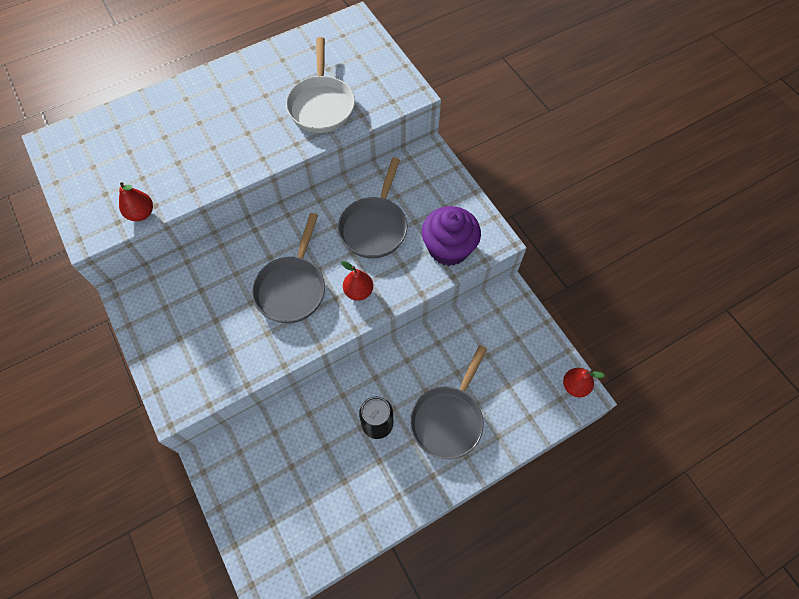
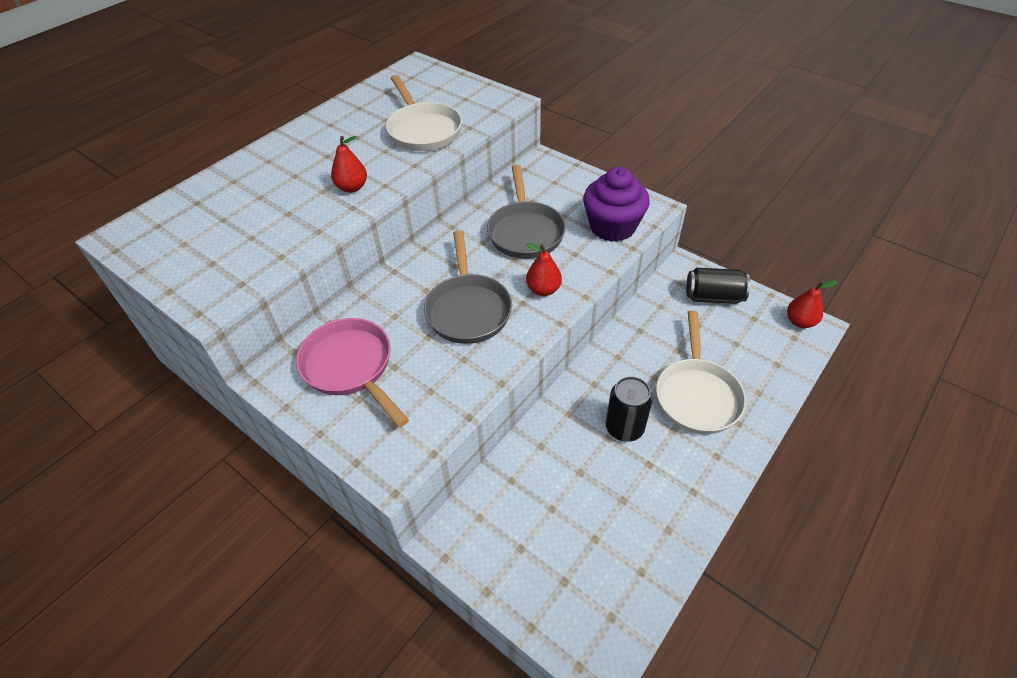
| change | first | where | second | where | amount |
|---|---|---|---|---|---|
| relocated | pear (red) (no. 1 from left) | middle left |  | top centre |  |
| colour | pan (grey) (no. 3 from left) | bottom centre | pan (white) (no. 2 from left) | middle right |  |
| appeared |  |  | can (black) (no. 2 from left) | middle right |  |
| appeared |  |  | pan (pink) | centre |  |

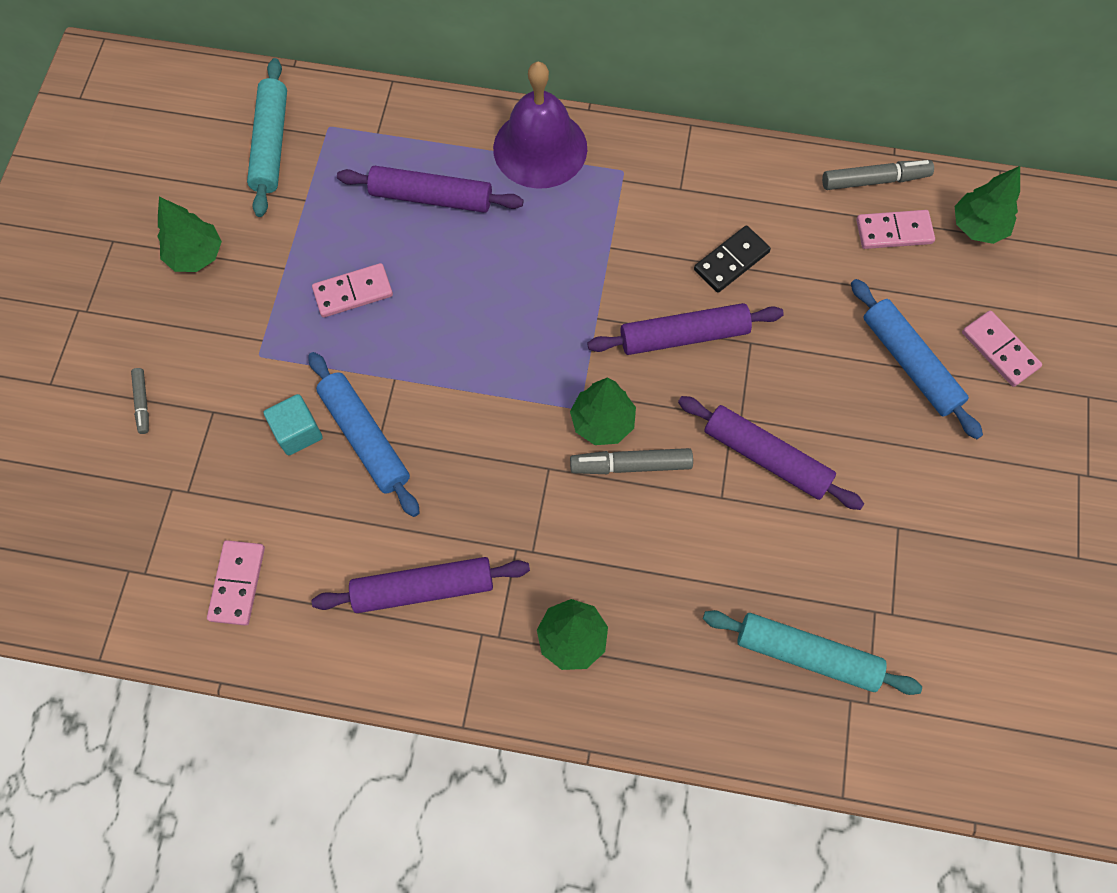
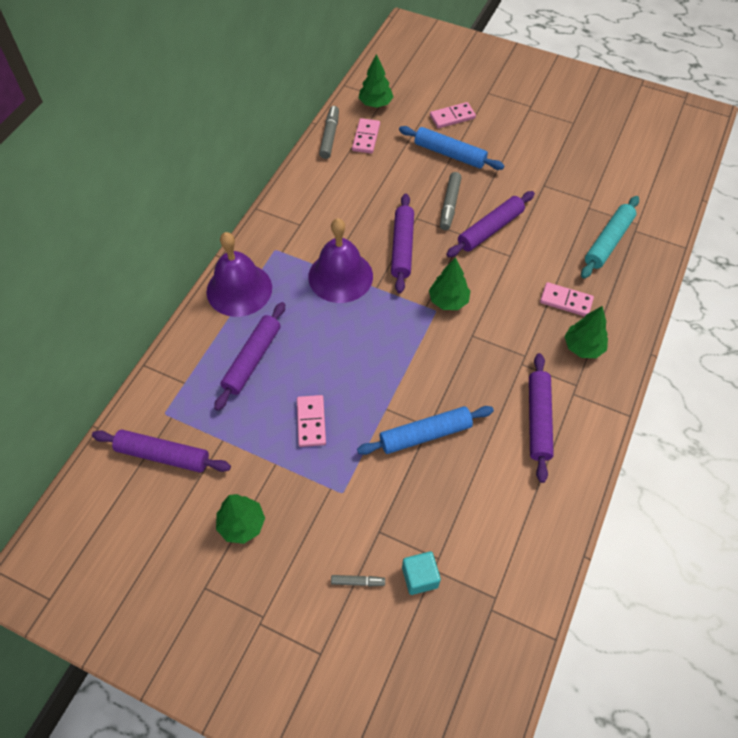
| change | first | where | second | where | amount |
|---|---|---|---|---|---|
| colour | rolling pin (turquoise) (no. 1 from left) | top left | rolling pin (purple) (no. 1 from left) | middle left |  |
| missing | domino (black) | top centre |  |  |  |
| spun | rolling pin (blue) (no. 2 from left) | middle right |  | top centre | 45 degrees clockwise |
| relocated | cube (turquoise) | middle left |  | bottom centre |  |
| relocated | marker (grey) (no. 2 from left in the first image) | centre | marker (grey) (no. 3 from left) | top centre |  |
| relocated | domino (pink) (no. 1 from left in the first image) | middle left | domino (pink) (no. 4 from left) | middle right |  |
| appeared |  |  | bell (purple) (no. 2 from left) | centre |  |

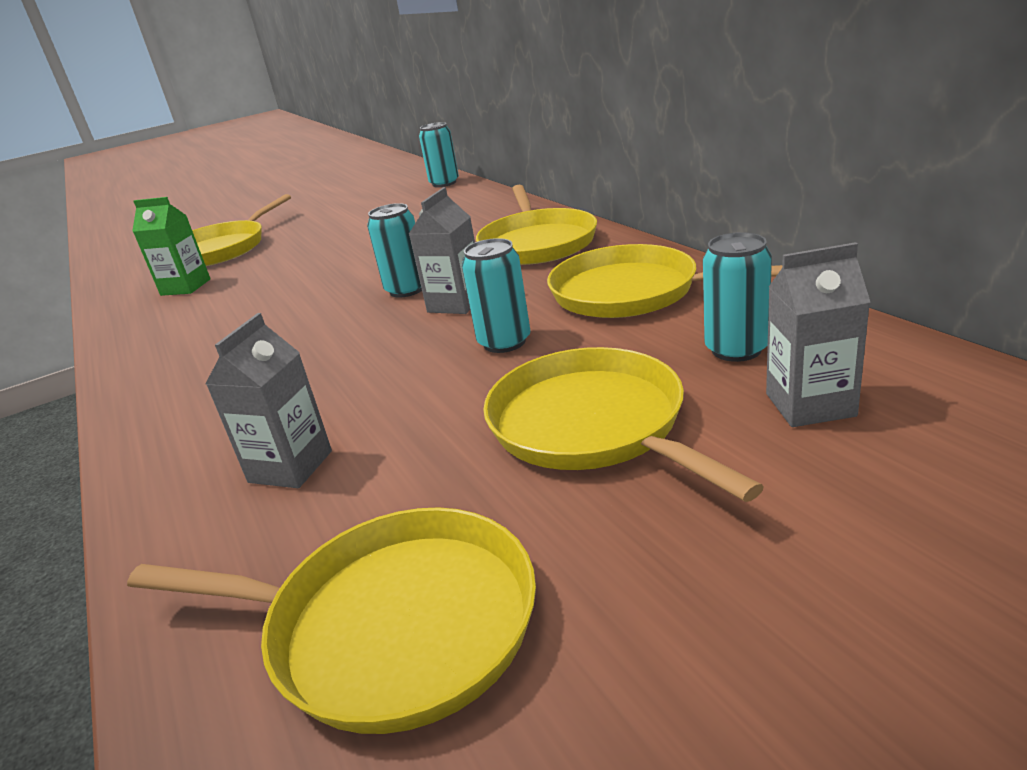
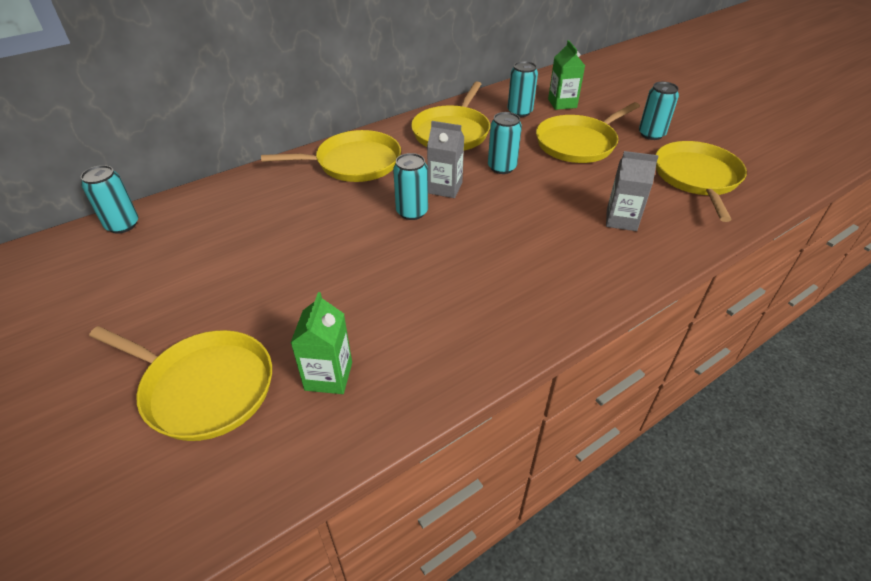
| change | first | where | second | where | amount |
|---|---|---|---|---|---|
| colour | carton (grey) (no. 3 from left) | middle right | carton (green) (no. 2 from left) | top centre |  |
| appeared |  |  | can (turquoise) (no. 5 from left) | top right |  |

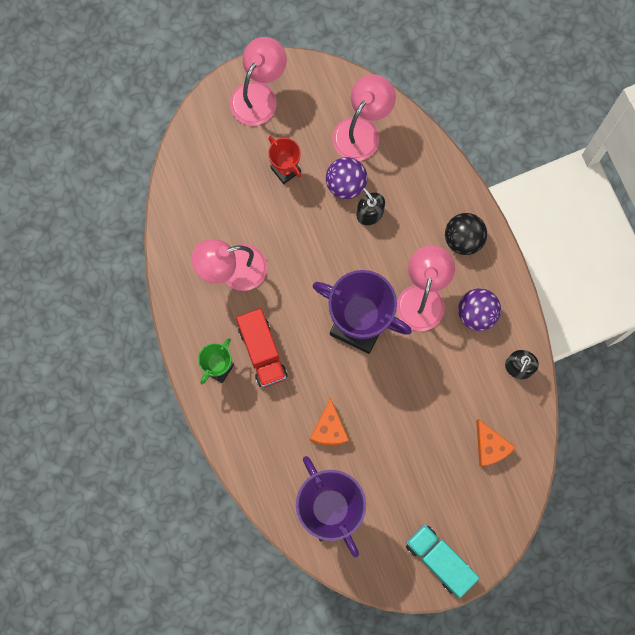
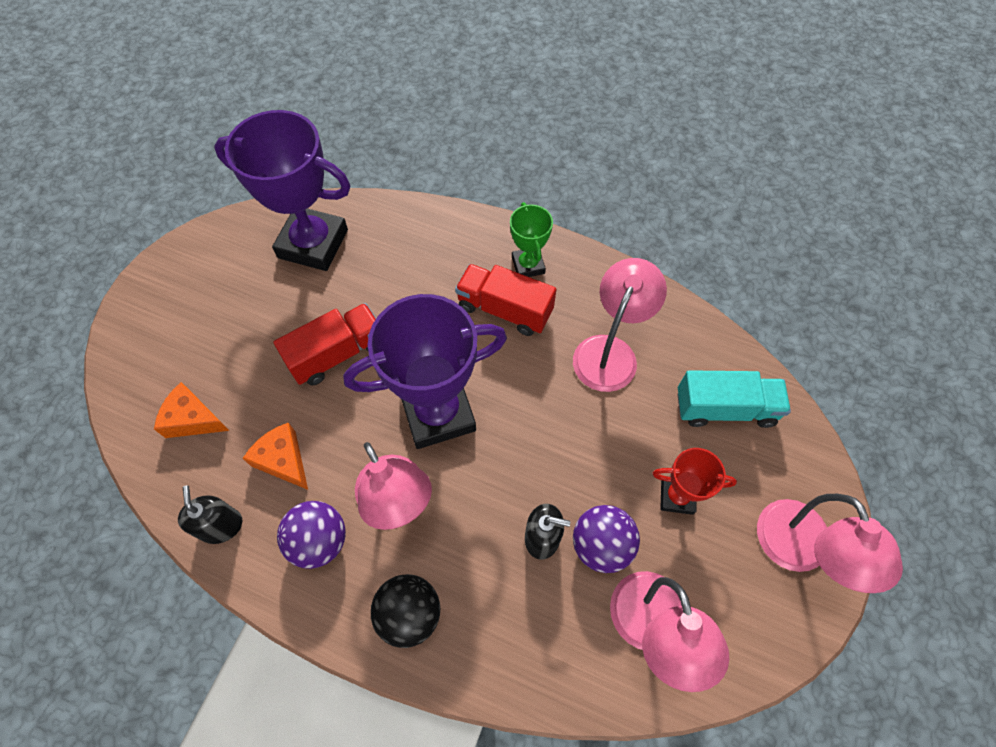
| change | first | where | second | where | amount |
|---|---|---|---|---|---|
| relocated | cheese (orange) (no. 1 from left in the first image) | centre | cheese (orange) (no. 2 from left) | middle left |  |
| relocated | truck (turquoise) | bottom right |  | middle right |  |
| appeared |  |  | truck (red) (no. 1 from left) | middle left |  |

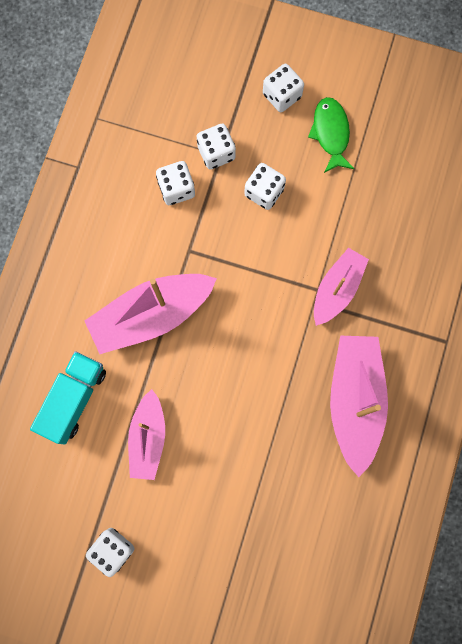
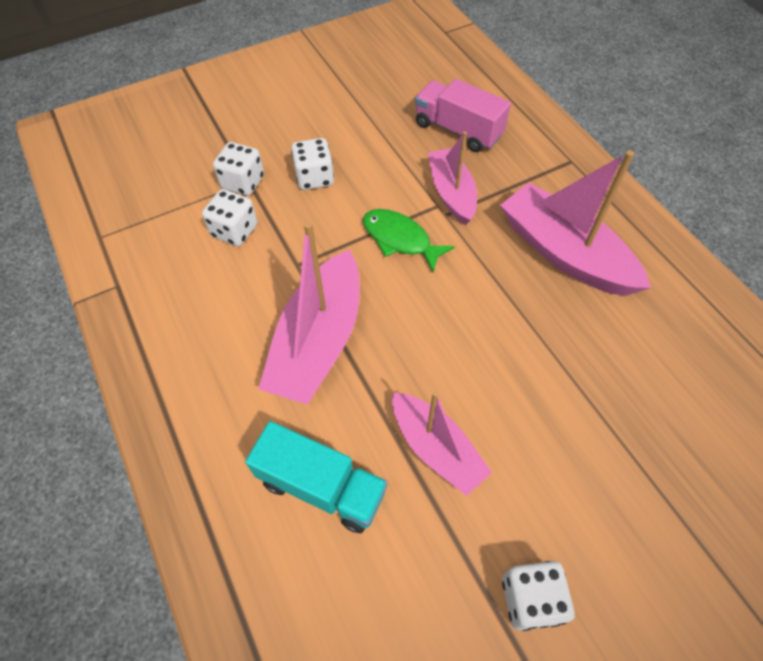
| change | first | where | second | where | amount |
|---|---|---|---|---|---|
| missing | dice (white) (no. 5 from left) | top centre |  |  |  |
| relocated | fish (green) | top right |  | centre |  |
| spun | truck (turquoise) | middle left |  | bottom centre | 135 degrees clockwise |
| appeared |  |  | truck (pink) | top centre |  |

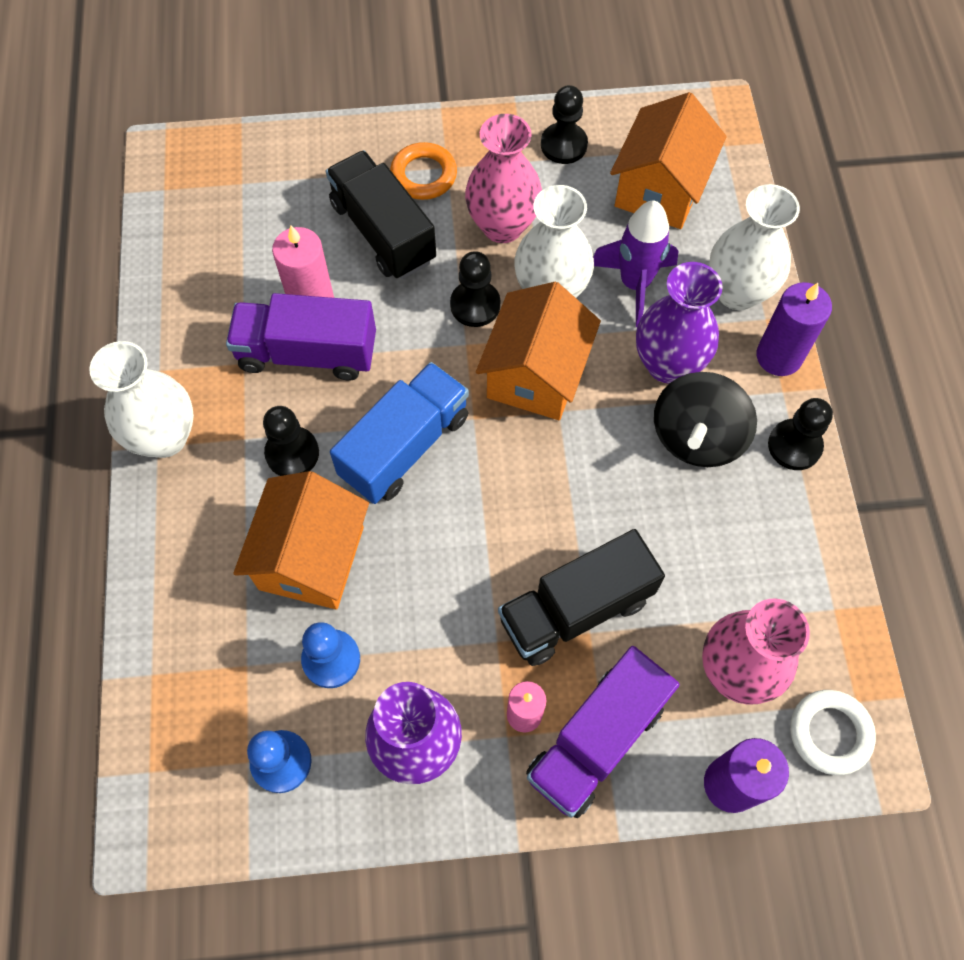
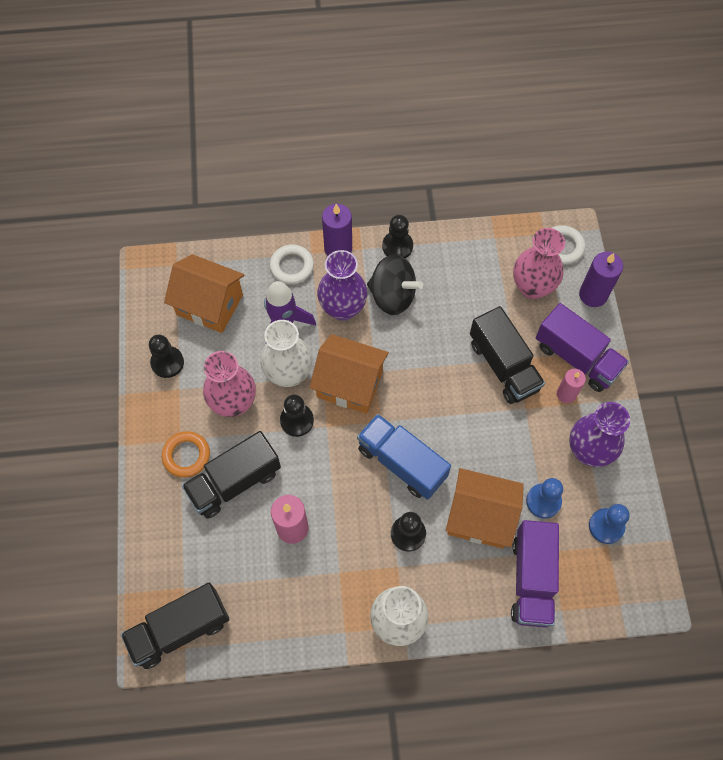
| change | first | where | second | where | amount |
|---|---|---|---|---|---|
| exchanged | vase (white) (no. 3 from left) | top right | ring (white) (no. 1 from left) | centre |  |
| relocated | truck (purple) (no. 1 from left) | middle left |  | bottom right |  |
| appeared |  |  | truck (black) (no. 1 from left) | bottom left |  |

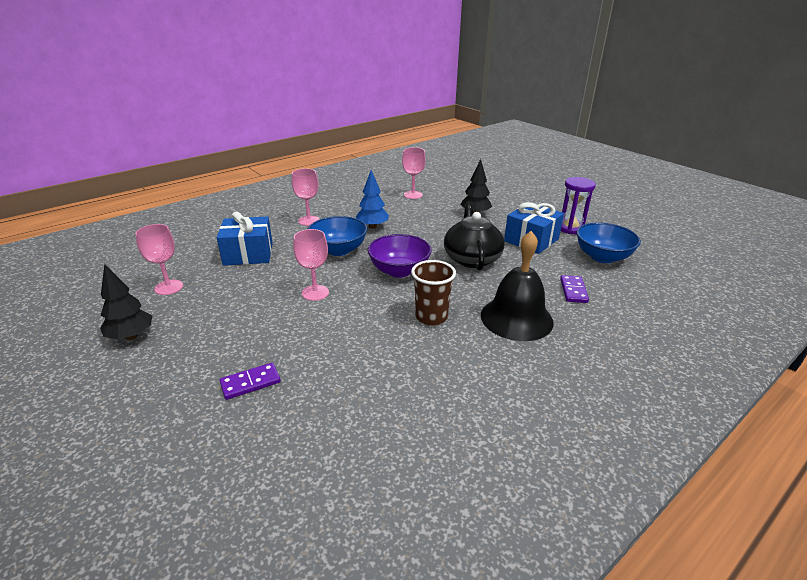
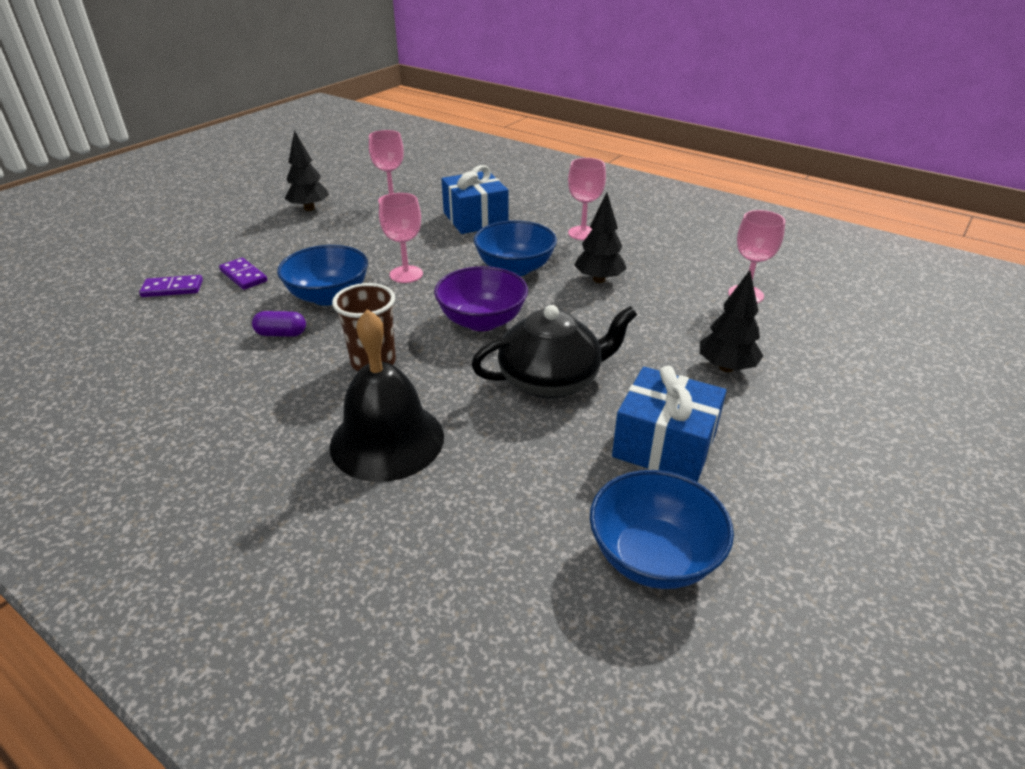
| change | first | where | second | where | amount |
|---|---|---|---|---|---|
| colour | tree (blue) | centre | tree (black) (no. 2 from left) | top centre |  |
| missing | hourglass (purple) | middle right |  |  |  |
| relocated | domino (purple) (no. 2 from left in the first image) | middle right | domino (purple) (no. 1 from left) | middle left |  |
| appeared |  |  | bowl (blue) (no. 1 from left) | middle left |  |
| appeared |  |  | capsule (purple) | middle left |  |

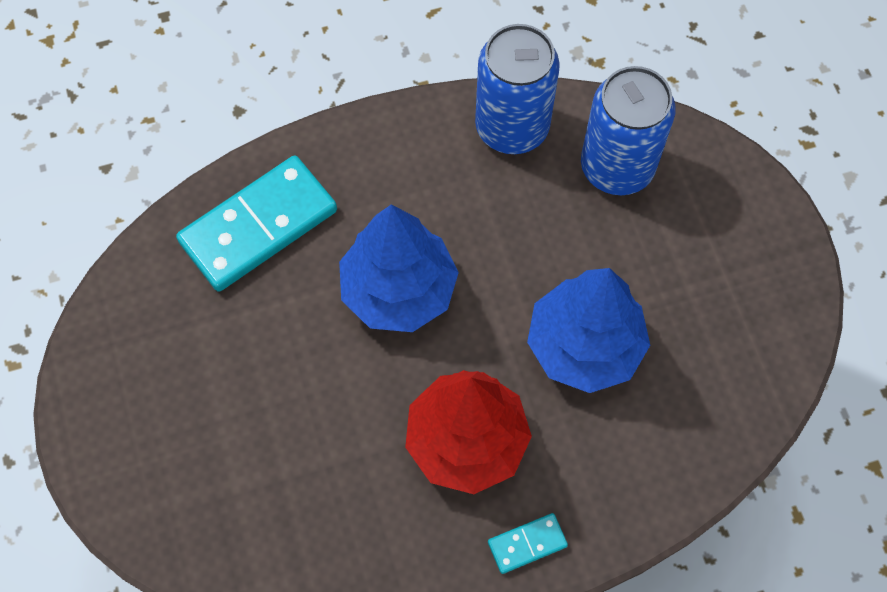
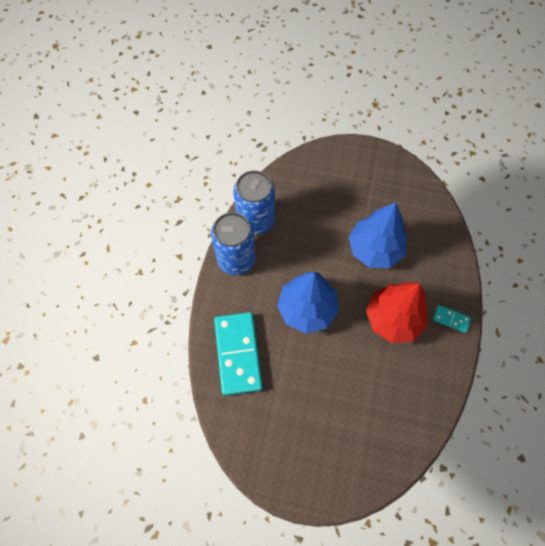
| change | first | where | second | where | amount |
|---|---|---|---|---|---|
| relocated | can (blue) (no. 2 from left in the first image) | top right | can (blue) (no. 1 from left) | centre |  |
| spun | domino (turquoise) (no. 2 from left) | bottom centre |  | middle right | 75 degrees counterclockwise |

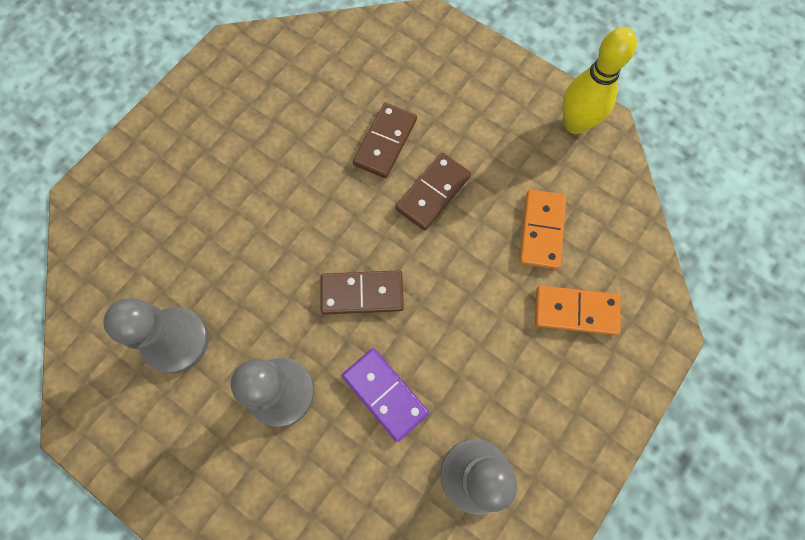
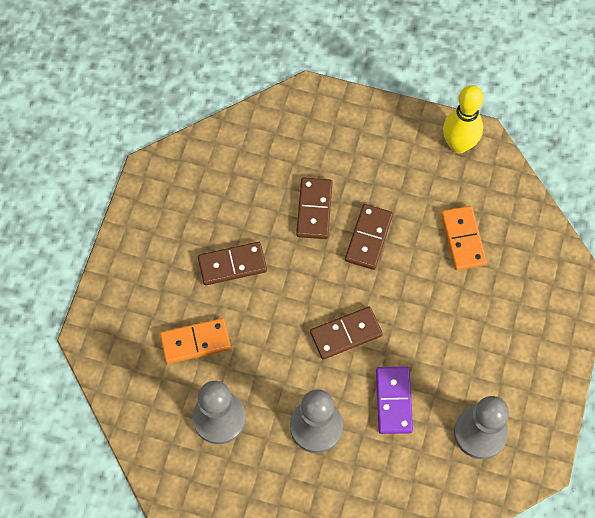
| change | first | where | second | where | amount |
|---|---|---|---|---|---|
| relocated | domino (orange) (no. 2 from left in the first image) | middle right | domino (orange) (no. 1 from left) | middle left |  |
| spun | domino (purple) | bottom centre |  | bottom centre | 60 degrees clockwise |
| appeared |  |  | domino (brown) (no. 1 from left) | centre |  |

